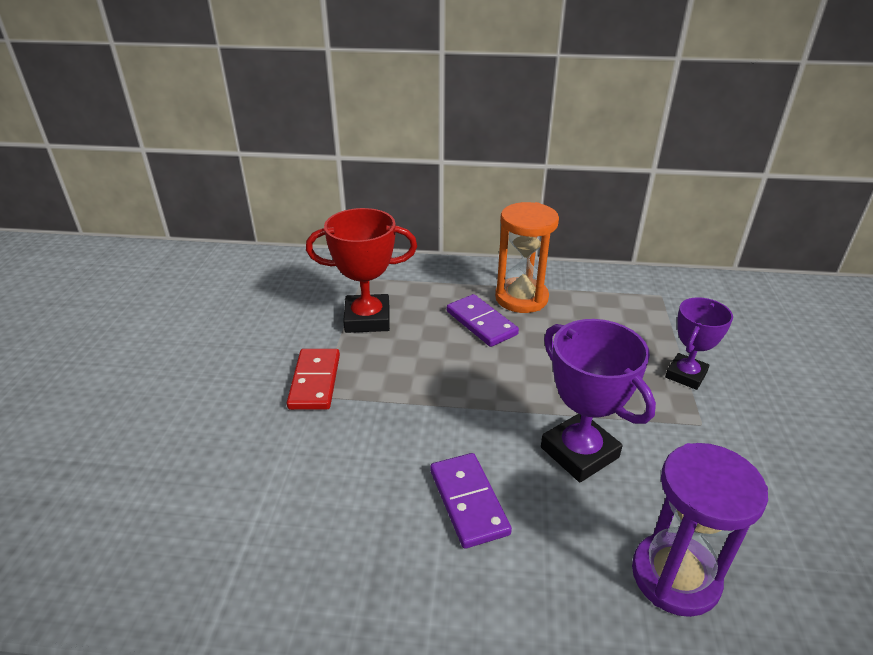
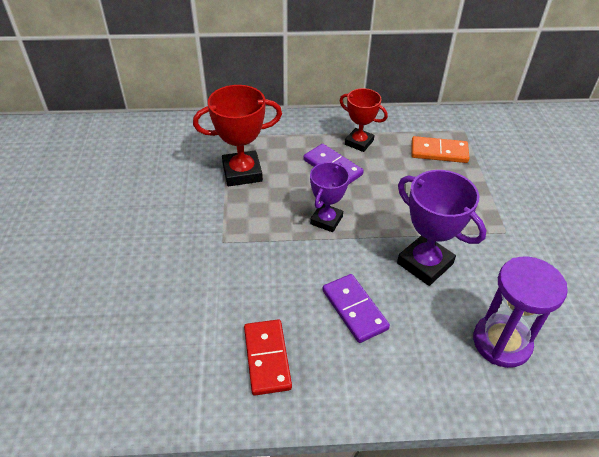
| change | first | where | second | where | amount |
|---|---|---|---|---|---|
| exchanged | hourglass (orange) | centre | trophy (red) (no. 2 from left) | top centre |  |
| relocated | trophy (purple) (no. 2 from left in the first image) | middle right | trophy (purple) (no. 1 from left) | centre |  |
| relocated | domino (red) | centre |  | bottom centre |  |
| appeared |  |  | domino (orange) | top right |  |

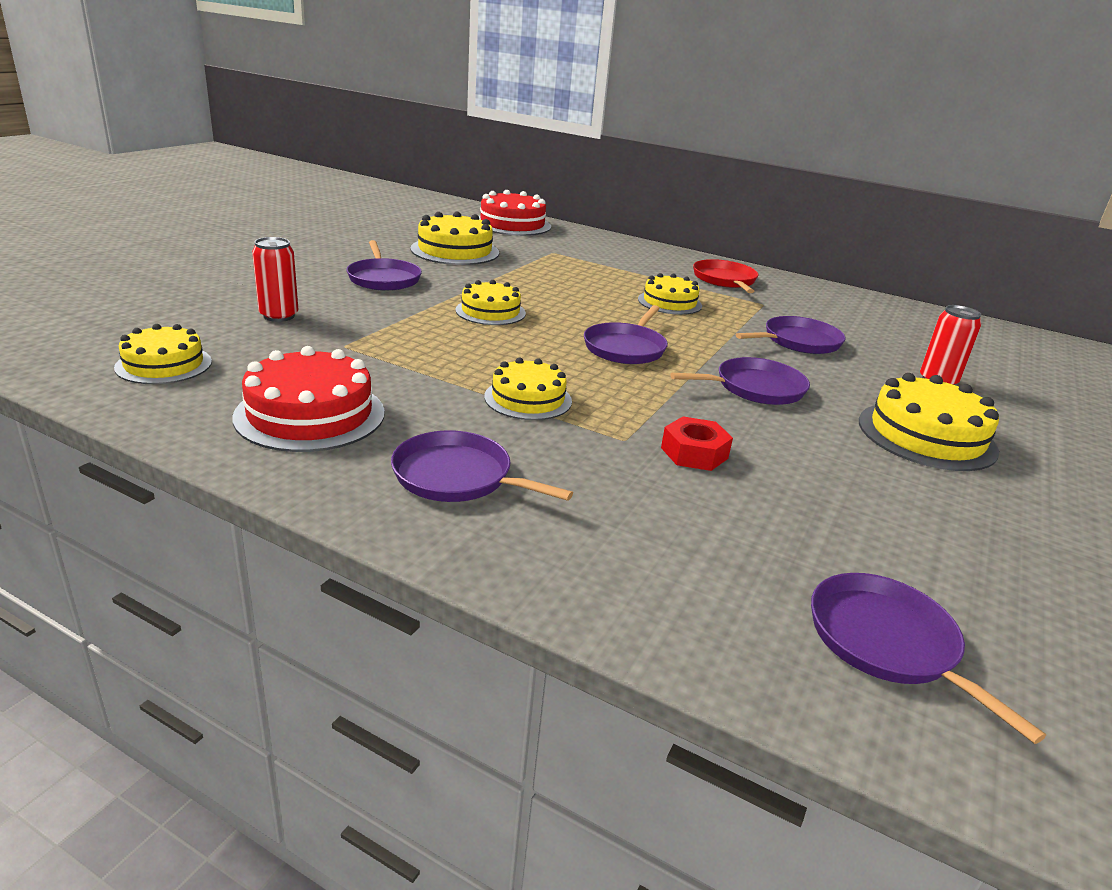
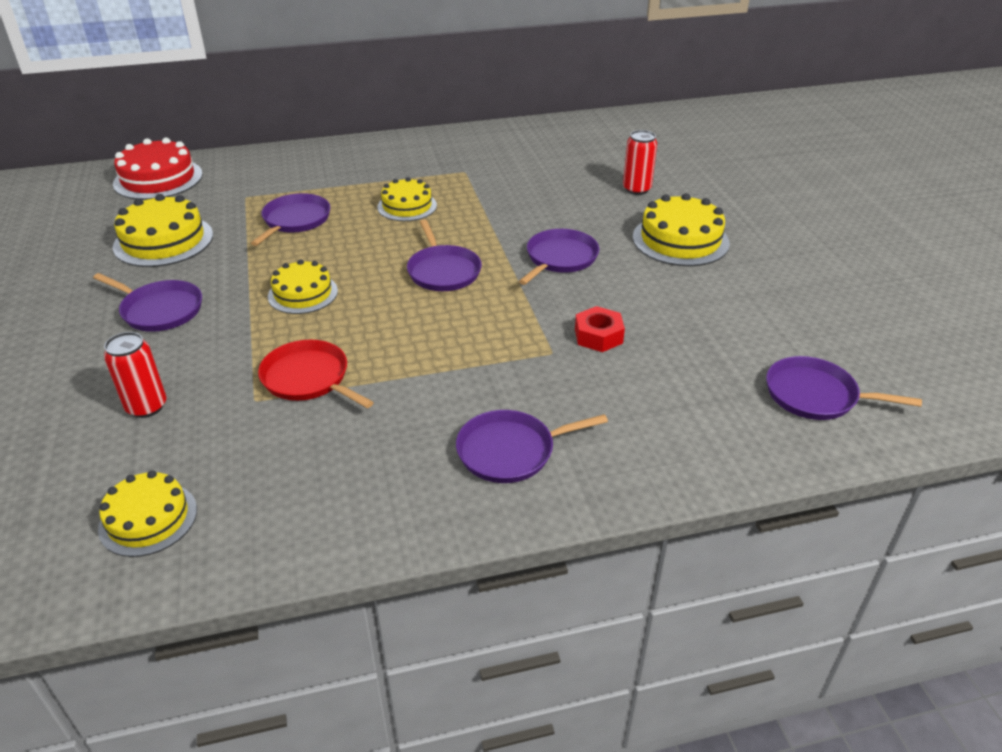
| change | first | where | second | where | amount |
|---|---|---|---|---|---|
| relocated | pan (red) | top centre |  | middle left |  |
| relocated | pan (purple) (no. 5 from left in the first image) | middle right | pan (purple) (no. 2 from left) | top left |  |
| missing | cake (red) (no. 1 from left) | middle left |  |  |  |
| missing | cake (yellow) (no. 4 from left) | centre |  |  |  |

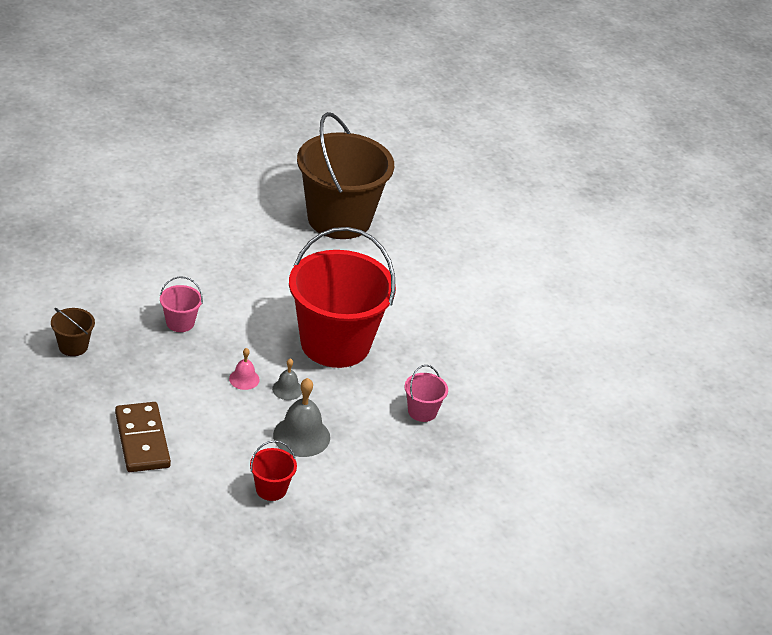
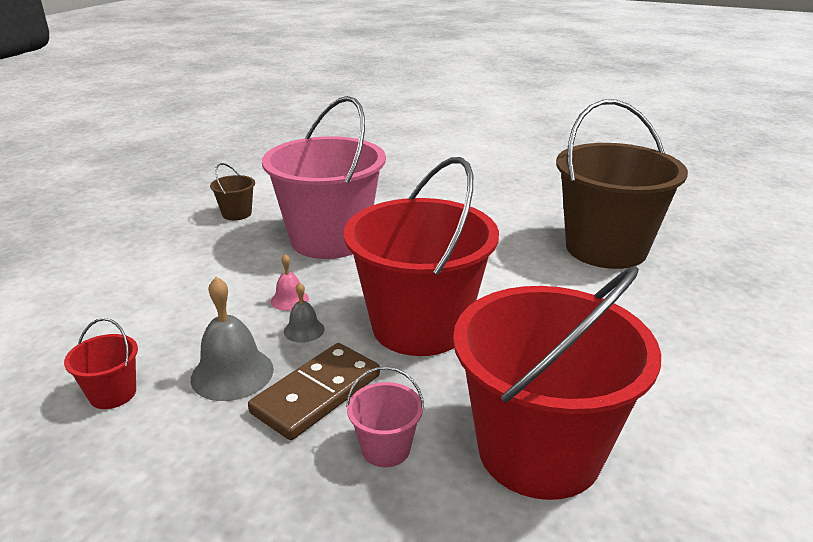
| change | first | where | second | where | amount |
|---|---|---|---|---|---|
| size | bucket (pink) (no. 1 from left) | middle left |  | top centre | x2.48 |
| relocated | domino (brown) | bottom left |  | bottom centre |  |
| appeared |  |  | bucket (red) (no. 3 from left) | bottom right |  |

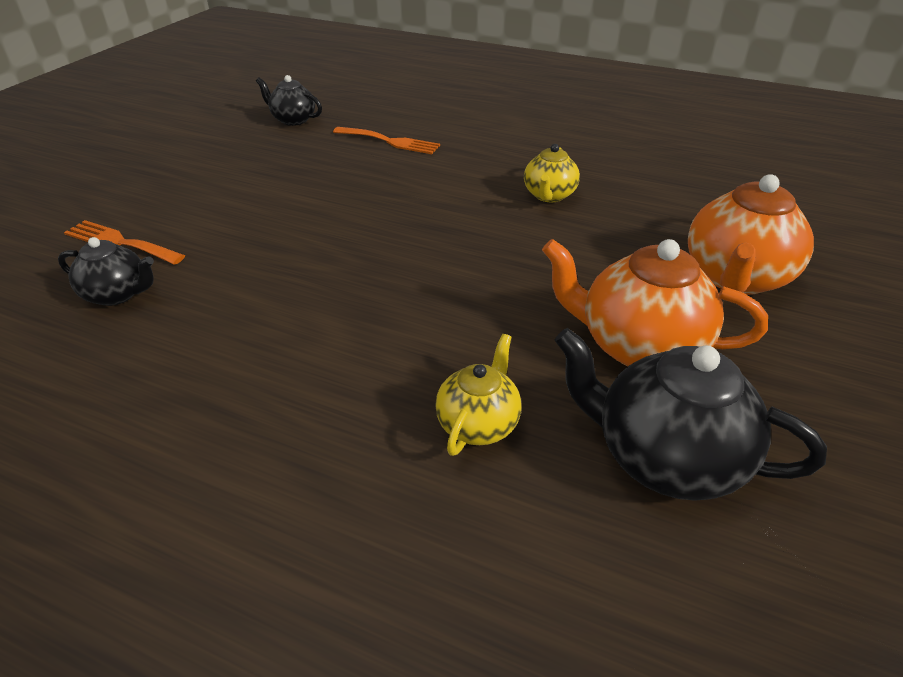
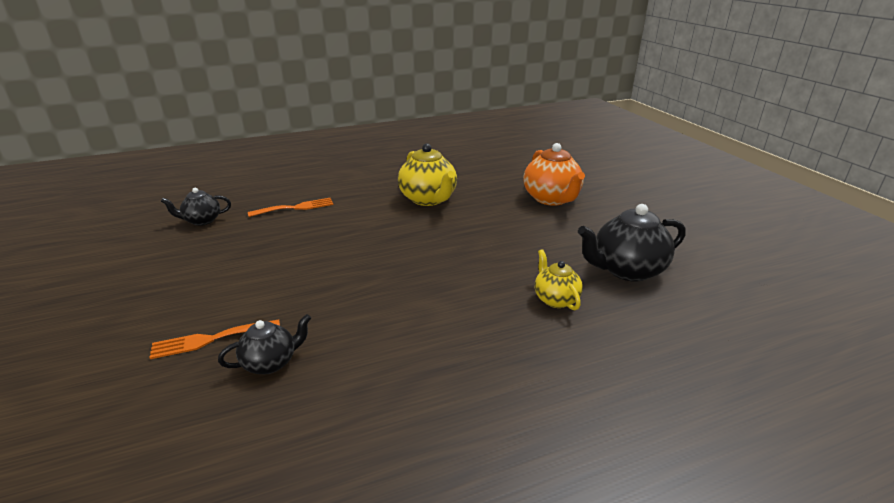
| change | first | where | second | where | amount |
|---|---|---|---|---|---|
| size | teapot (yellow) (no. 2 from left in the first image) | top centre | teapot (yellow) (no. 1 from left) | centre | x1.72 |
| missing | teapot (orange) (no. 1 from left) | middle right |  |  |  |

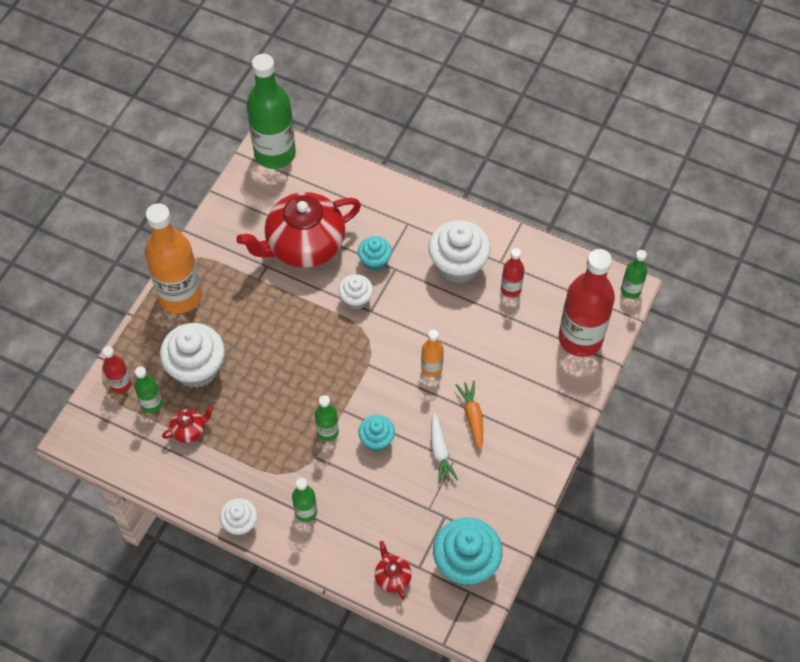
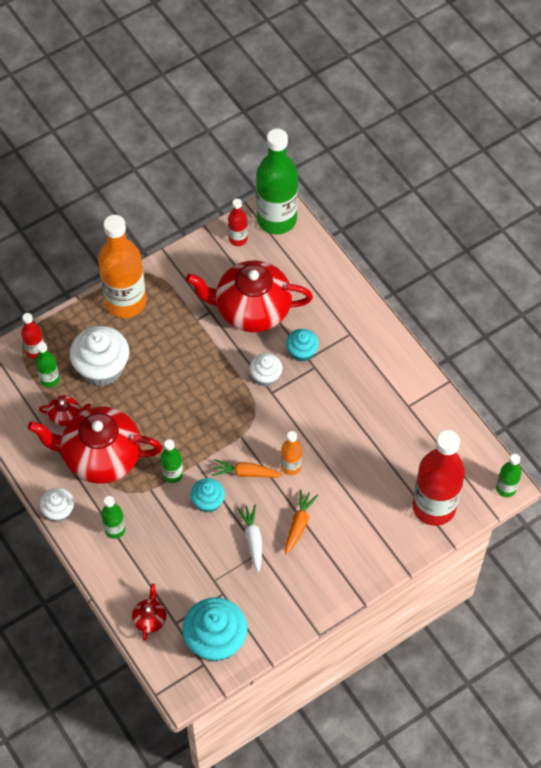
| change | first | where | second | where | amount |
|---|---|---|---|---|---|
| missing | cupcake (white) (no. 4 from left) | centre |  |  |  |
| relocated | bottle (red) (no. 2 from left) | centre |  | top centre |  |
| spun | carrot (white) | bottom centre |  | bottom centre | 150 degrees clockwise |
| appeared |  |  | teapot (red) (no. 2 from left) | middle left |  |
| appeared |  |  | carrot (orange) (no. 1 from left) | centre |  |

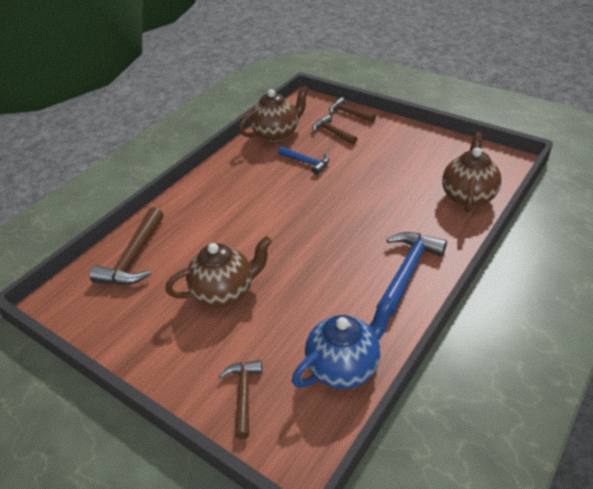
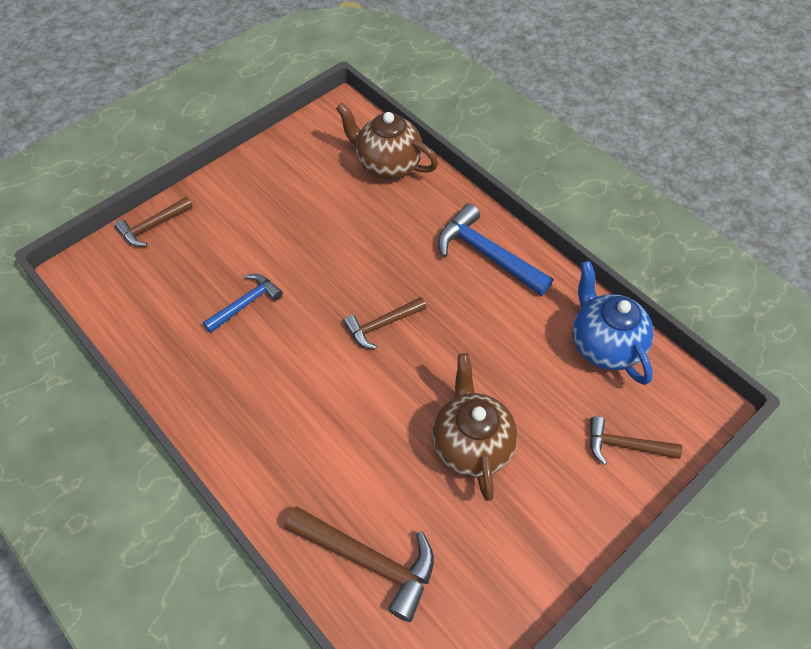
| change | first | where | second | where | amount |
|---|---|---|---|---|---|
| missing | teapot (brown) (no. 2 from left) | top centre |  |  |  |
| relocated | hammer (brown) (no. 3 from left) | top centre |  | centre |  |

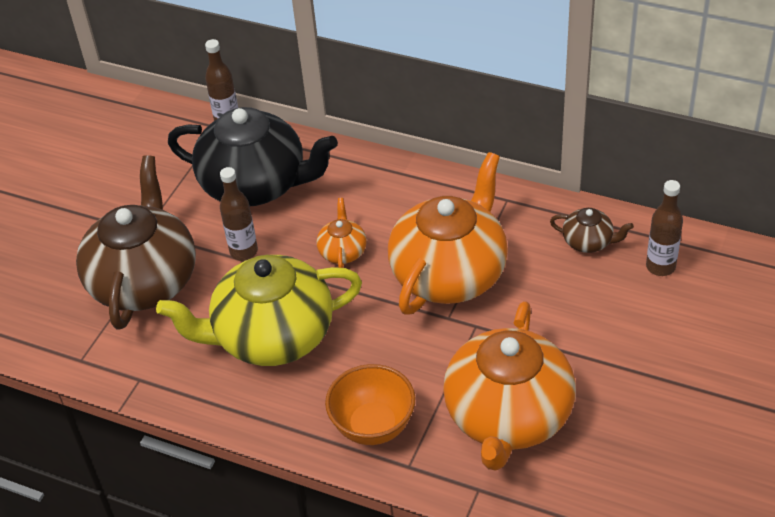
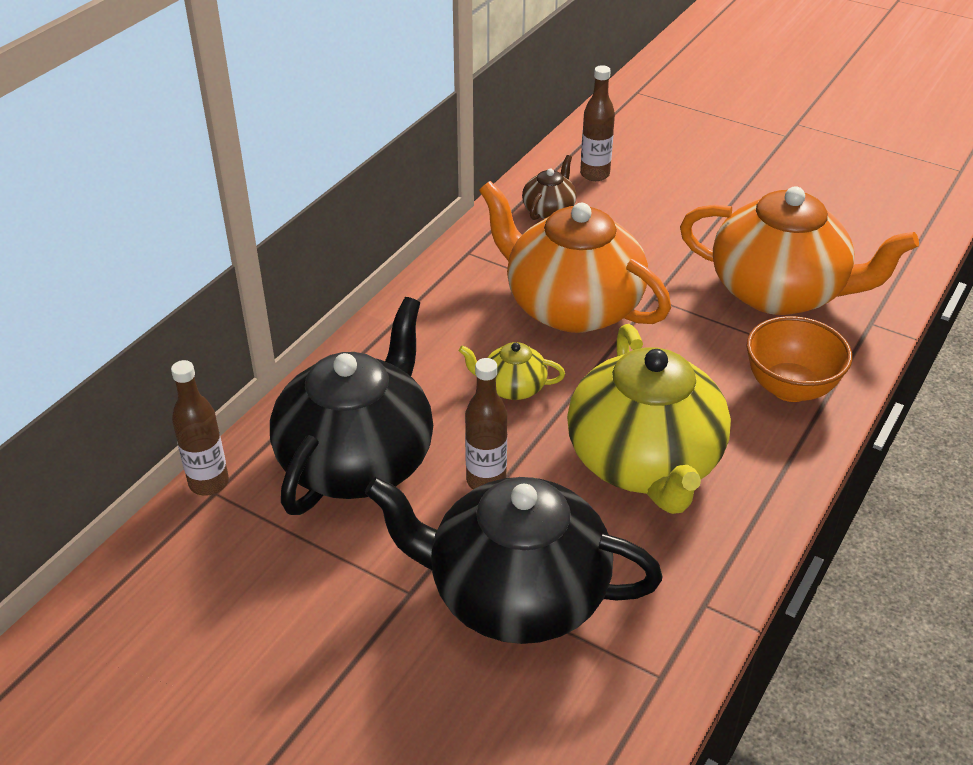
| change | first | where | second | where | amount |
|---|---|---|---|---|---|
| colour | teapot (brown) (no. 1 from left) | middle left | teapot (black) (no. 2 from left) | bottom centre |  |
| colour | teapot (orange) (no. 1 from left) | centre | teapot (yellow) (no. 1 from left) | centre |  |

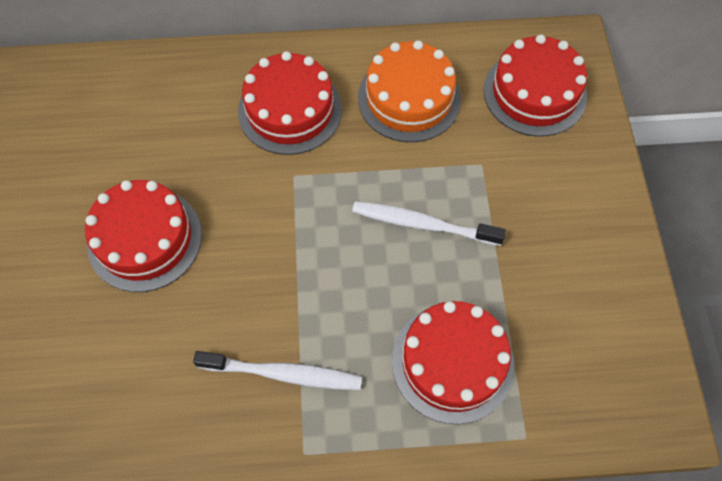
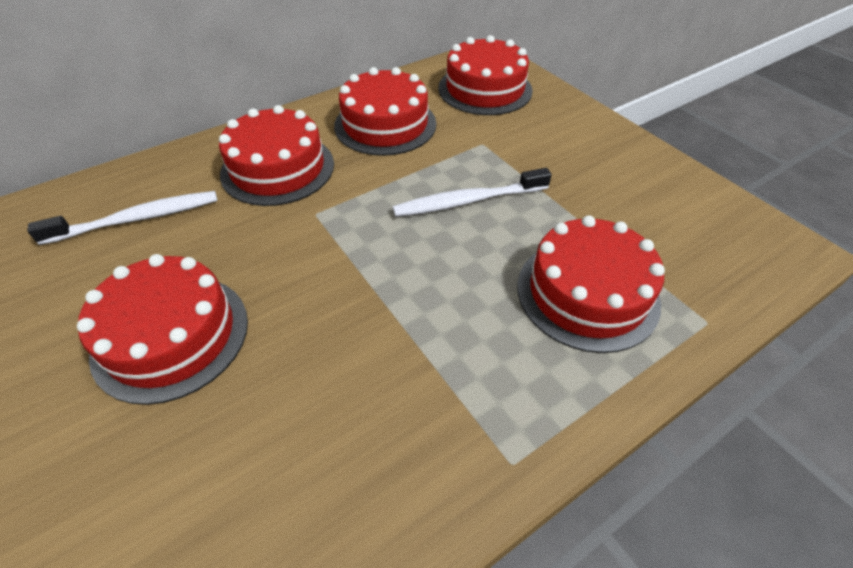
| change | first | where | second | where | amount |
|---|---|---|---|---|---|
| colour | cake (orange) | top centre | cake (red) (no. 3 from left) | top centre |  |
| relocated | toothbrush (white) (no. 1 from left) | bottom centre |  | middle left |  |

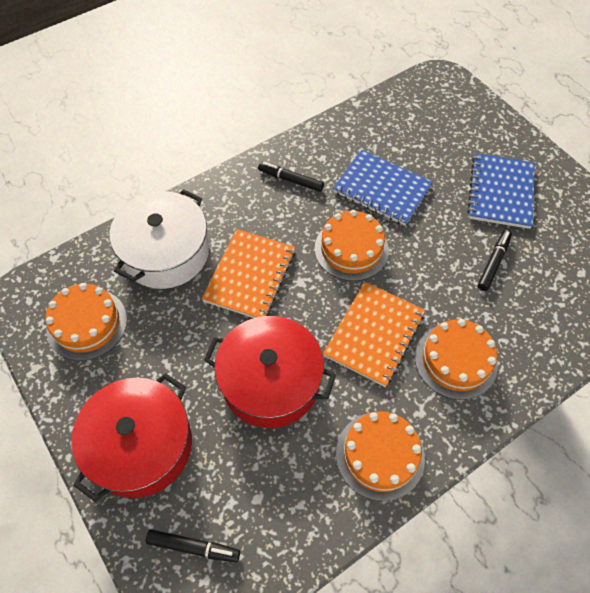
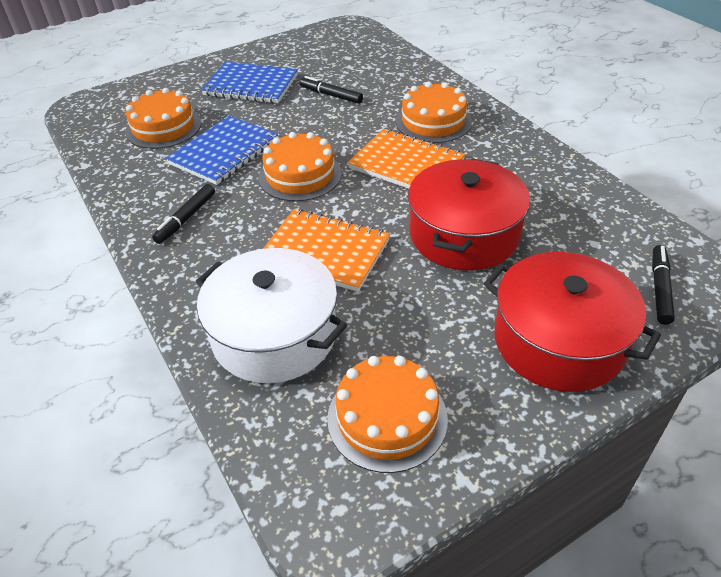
| change | first | where | second | where | amount |
|---|---|---|---|---|---|
| relocated | cake (orange) (no. 3 from left in the first image) | bottom centre | cake (orange) (no. 1 from left) | top left |  |

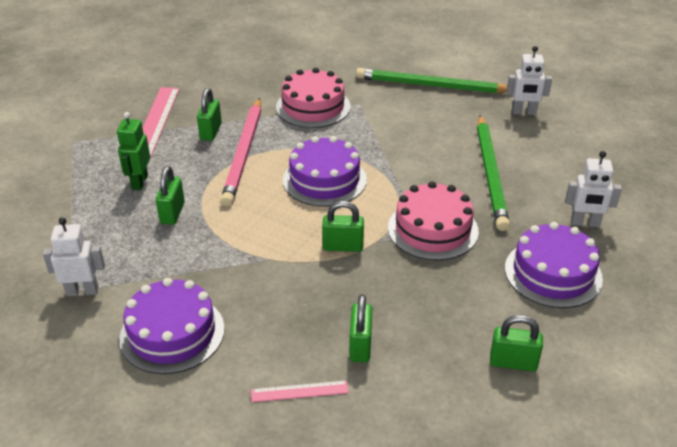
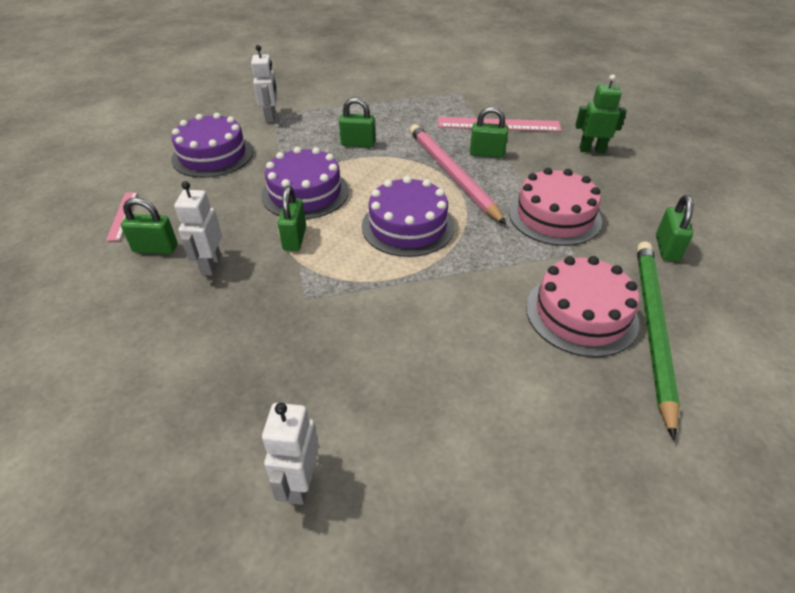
| change | first | where | second | where | amount |
|---|---|---|---|---|---|
| relocated | robot (white) (no. 2 from left in the first image) | top right | robot (white) (no. 1 from left) | middle left |  |
| spun | pencil (pink) | centre |  | top centre | 60 degrees clockwise |
| relocated | robot (green) | middle left |  | top right |  |
| missing | pencil (green) (no. 2 from left) | middle right |  |  |  |
| relocated | cake (pink) (no. 2 from left) | centre |  | middle right |  |
| relocated | cake (purple) (no. 3 from left in the first image) | middle right | cake (purple) (no. 2 from left) | top centre |  |
| relocated | padlock (green) (no. 5 from left) | bottom right |  | middle right |  |

